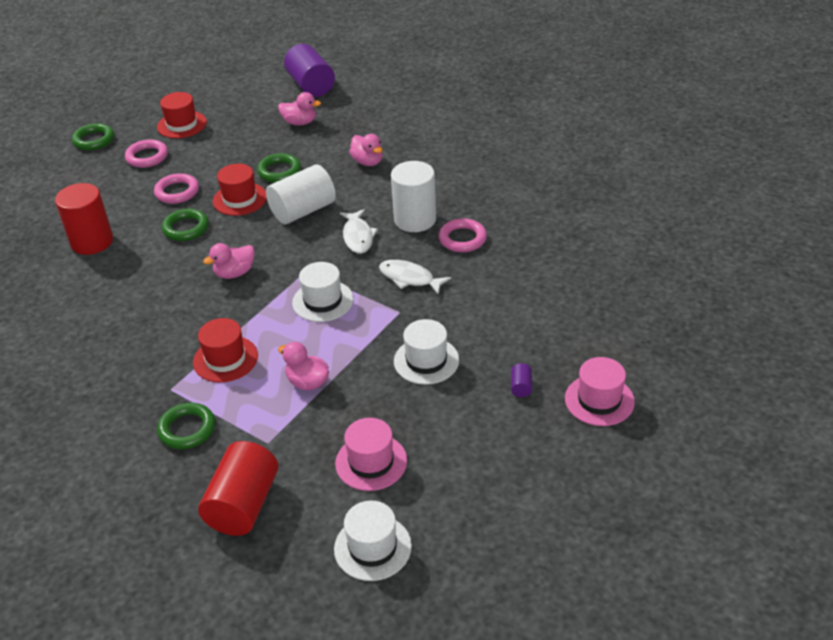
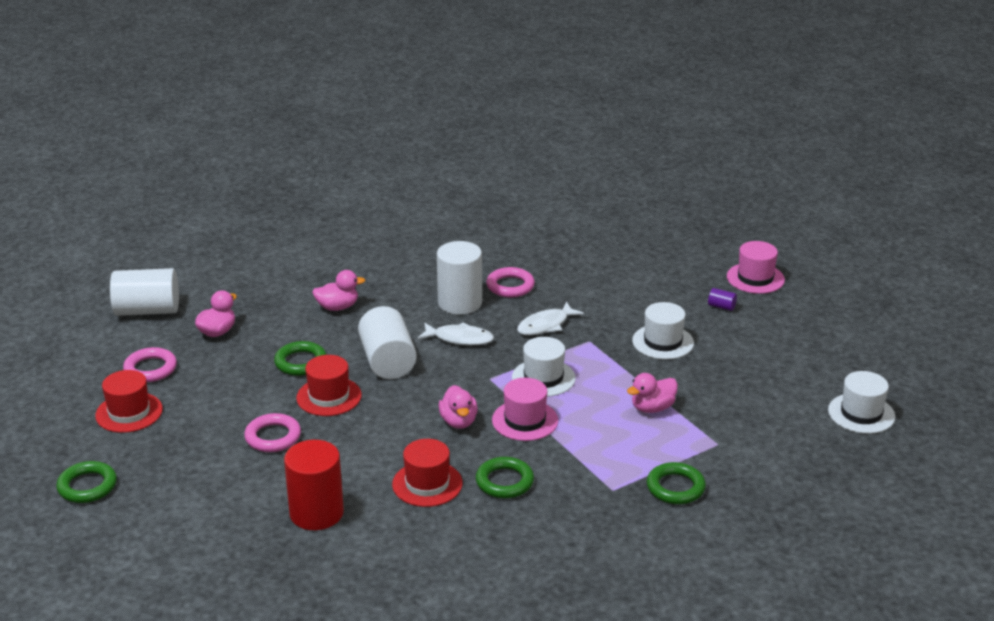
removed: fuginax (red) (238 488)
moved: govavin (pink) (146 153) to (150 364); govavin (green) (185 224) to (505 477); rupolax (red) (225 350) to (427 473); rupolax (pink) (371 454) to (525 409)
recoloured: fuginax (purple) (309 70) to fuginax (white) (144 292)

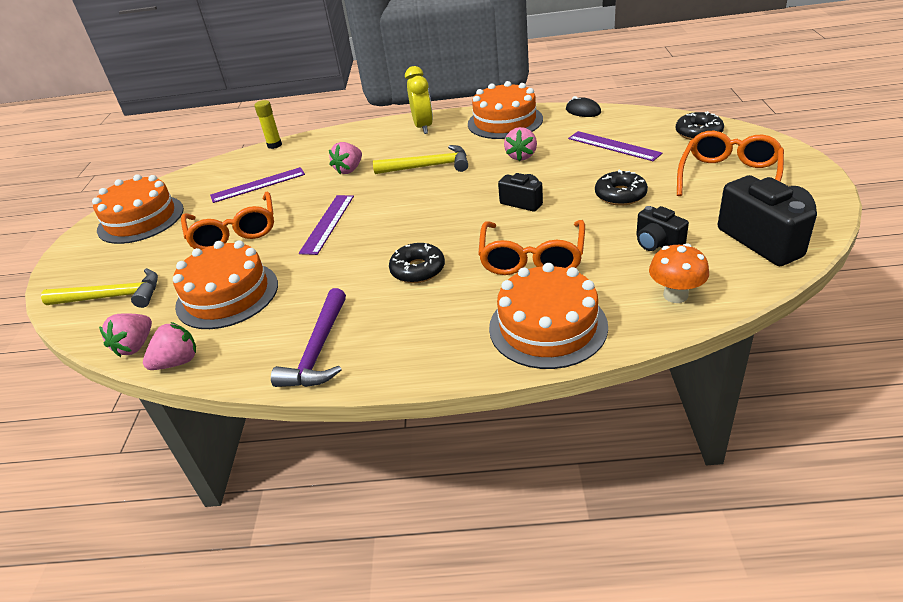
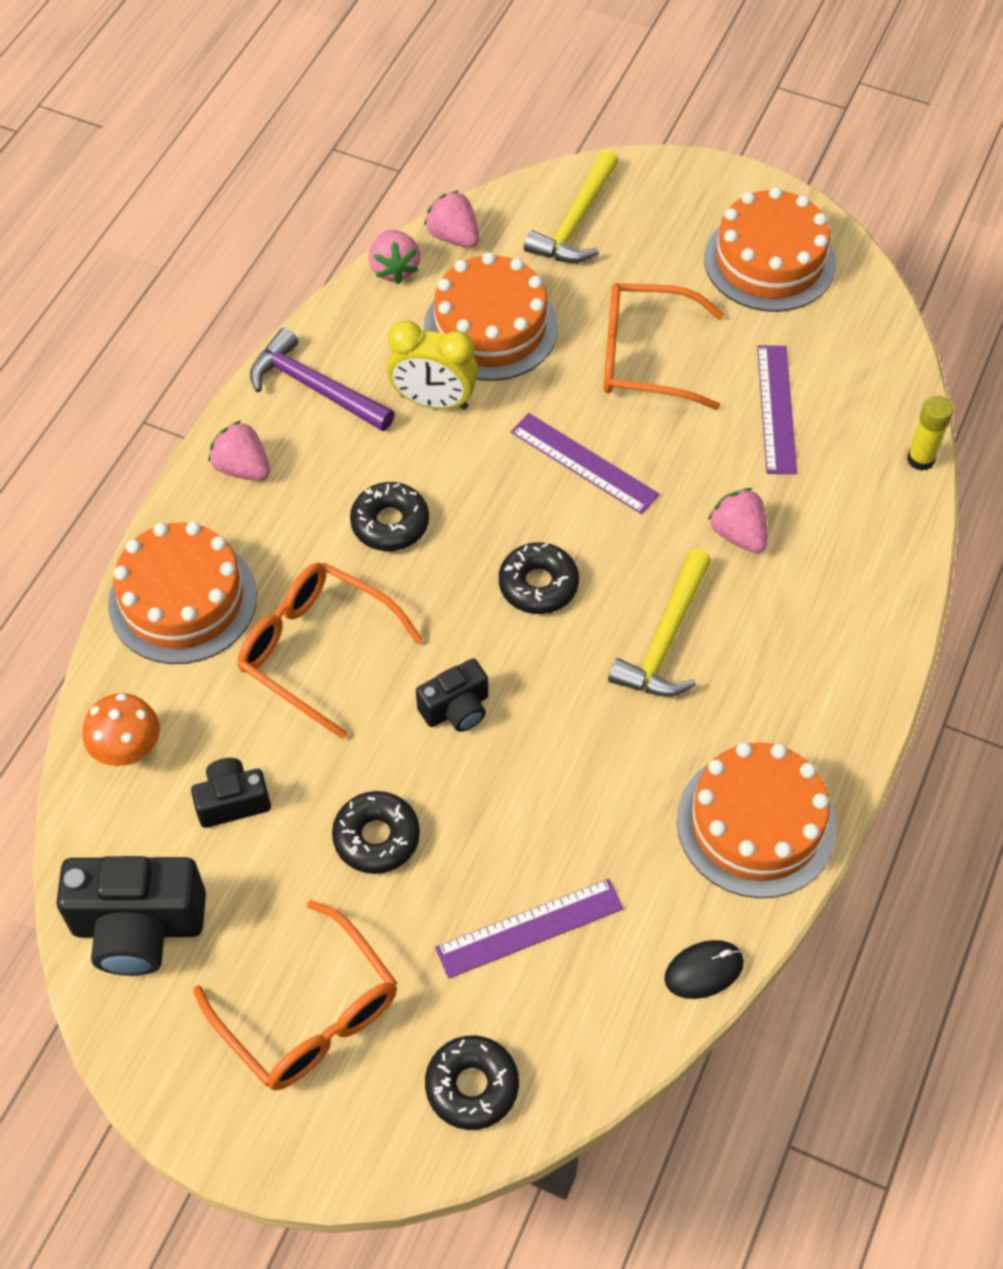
added: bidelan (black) (539 578)
moved: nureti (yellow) (419 100) to (432 365); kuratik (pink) (520 144) to (239 450)

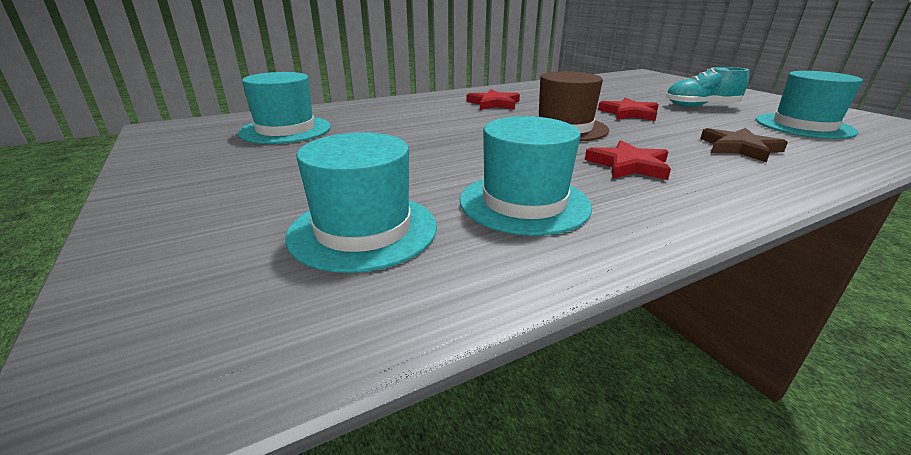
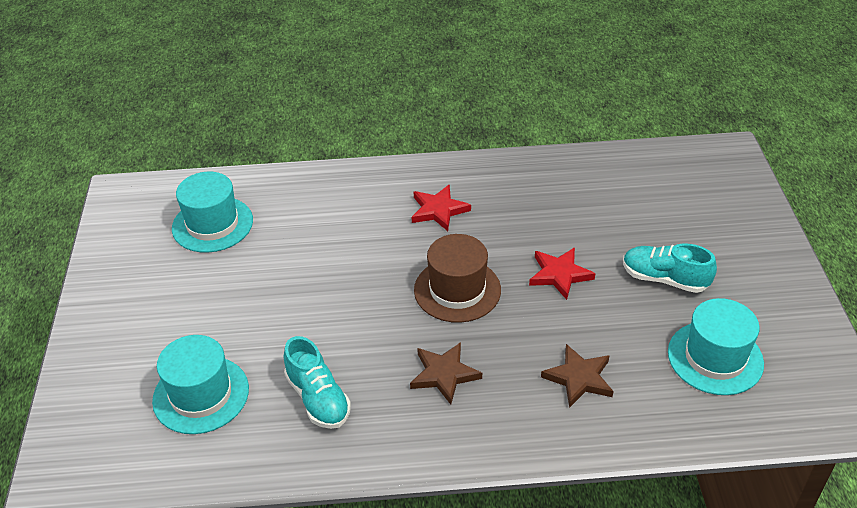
replaced: rupolax (turquoise) (525 176) to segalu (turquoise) (317 382)
recoloured: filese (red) (628 160) to filese (brown) (446 373)

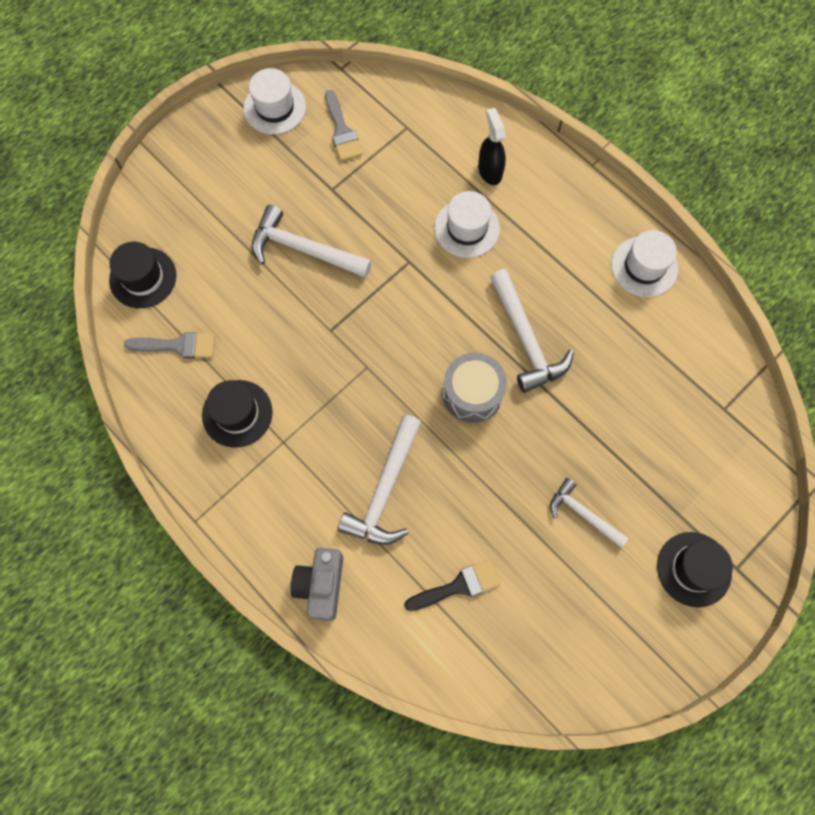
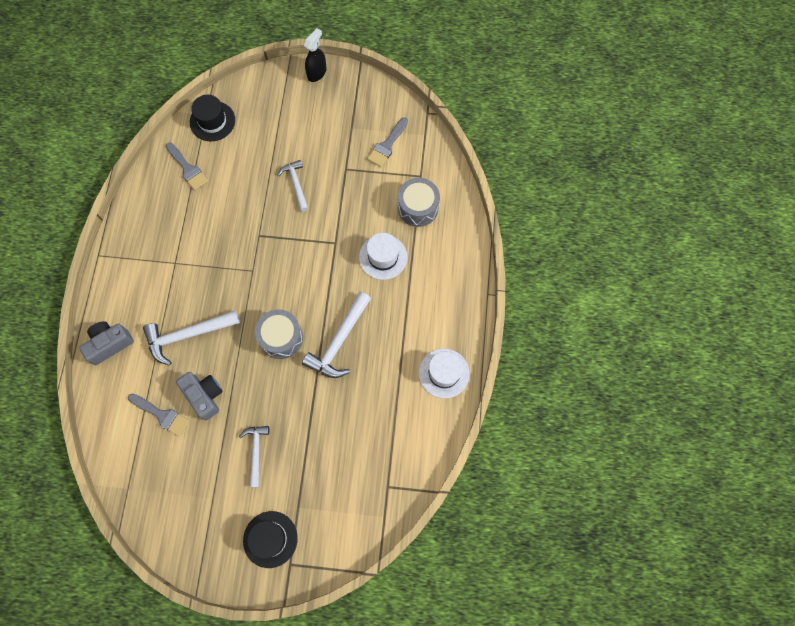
removed: rupolax (white) (275 101); rupolax (black) (237 414)
added: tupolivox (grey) (419 202); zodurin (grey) (199 396)
moved: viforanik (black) (492 146) to (315 55)
recoloured: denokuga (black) (452 585) to denokuga (grey) (159 415)
resized: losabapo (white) (312 241) = (293 186) x0.62

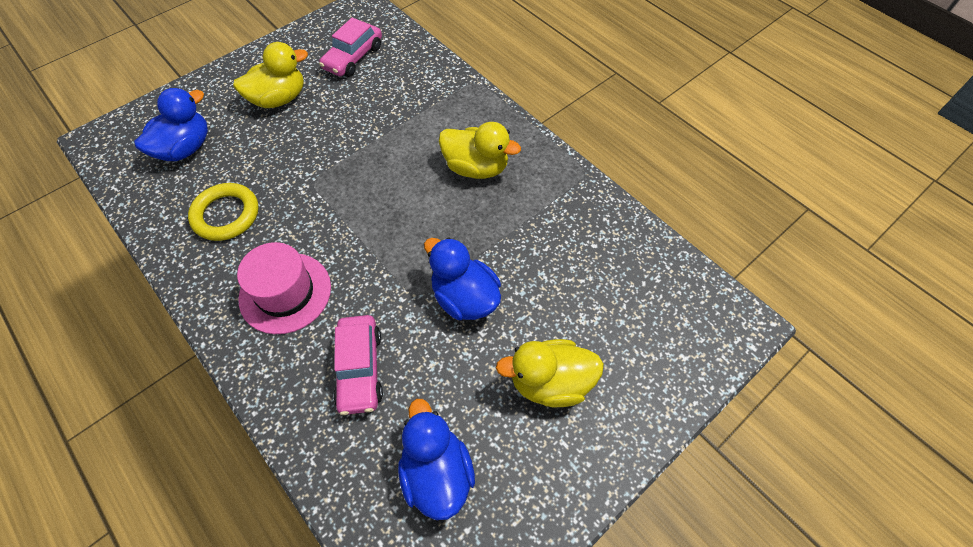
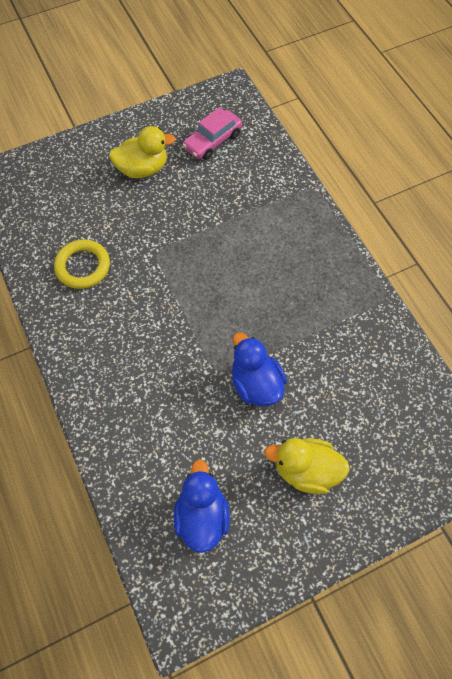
removed: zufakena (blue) (171 124); zufakena (yellow) (480 150); rupolax (pink) (284 288); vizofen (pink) (358 365)

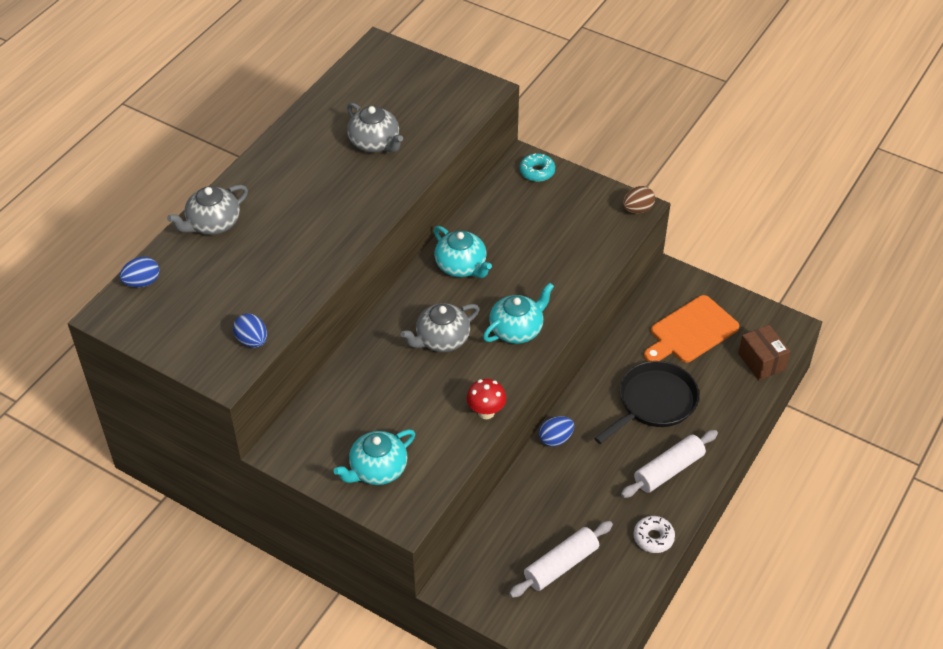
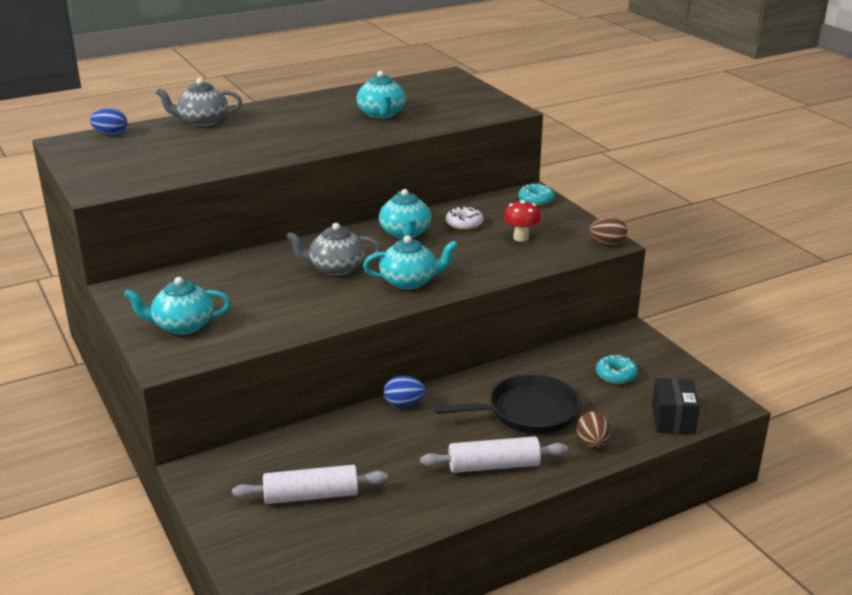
removed: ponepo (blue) (250 330)
added: ponepo (brown) (594 429)
moved: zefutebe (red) (486 399) to (522 221); bidelan (white) (654 534) to (465 218)
replaced: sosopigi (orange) (691 329) to bidelan (turquoise) (617 369)
recoloured: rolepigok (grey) (375 127) to rolepigok (turquoise) (381 95); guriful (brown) (764 352) to guriful (black) (676 406)

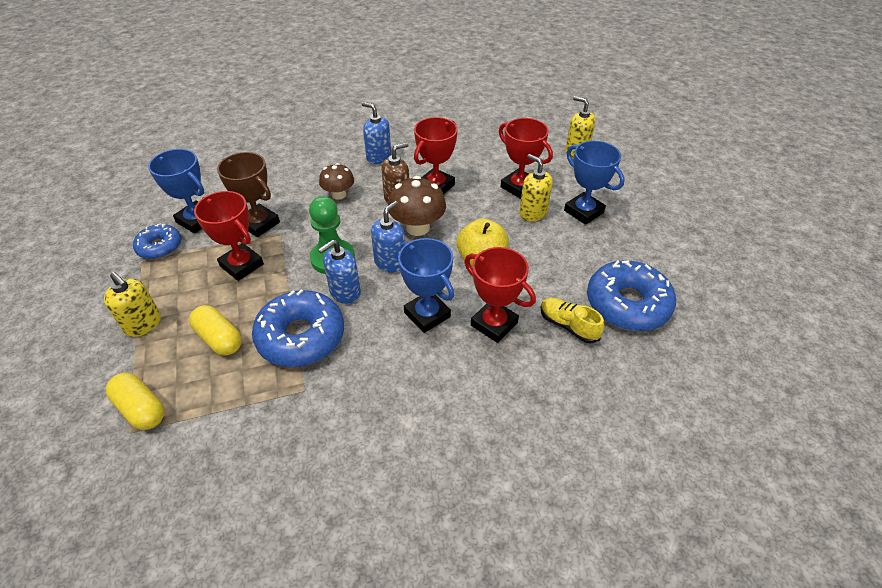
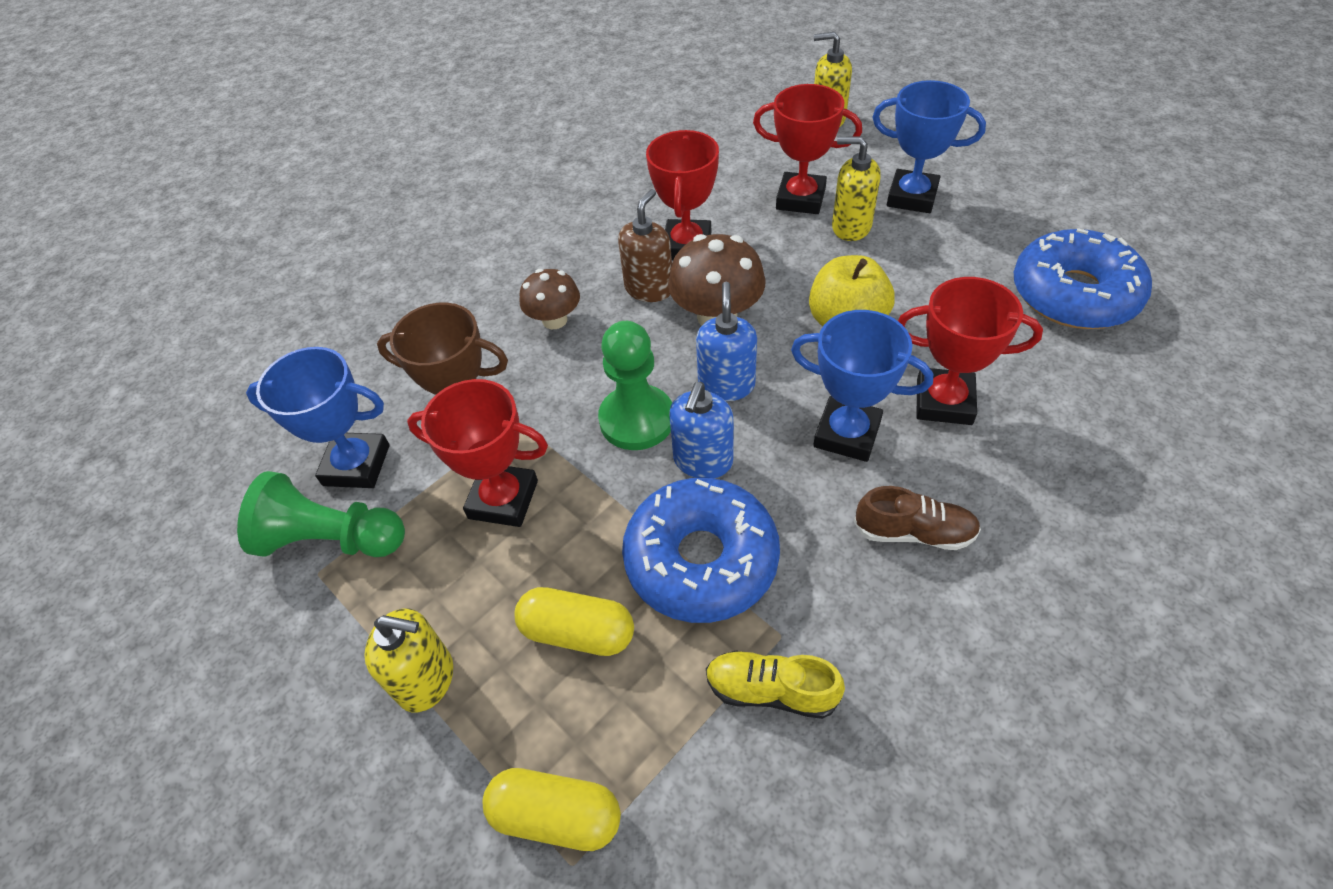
removed: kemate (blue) (376 133)
added: segalu (brown) (917 518)
moved: segalu (yellow) (572 320) to (775 684)
replaced: bidelan (blue) (157 241) to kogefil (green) (321 514)

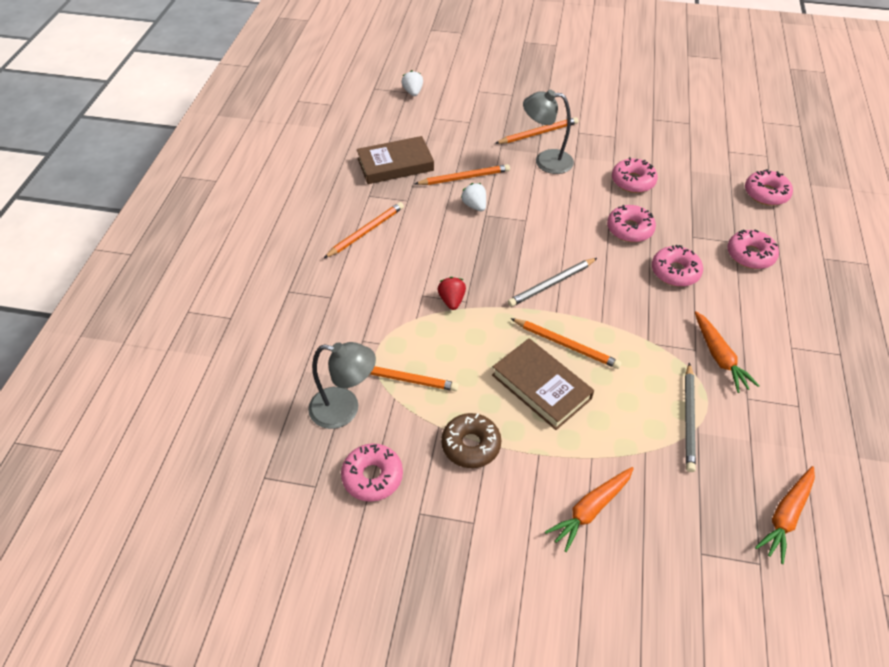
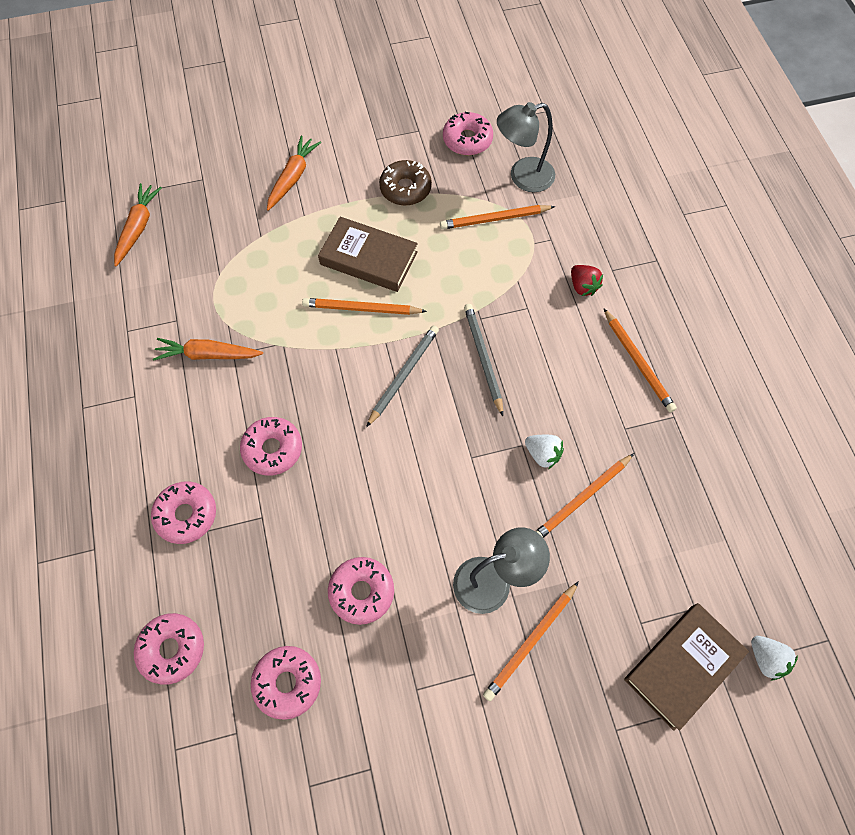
moved: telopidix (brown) (395 160) to (686 667); bidelan (pink) (631 223) to (286 683); kuratik (red) (452 293) to (587 280); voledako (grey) (690 417) to (483 360)
turned: voledako (orange) (364 230) = (640 360) 45 degrees counterclockwise; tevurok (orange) (727 352) = (208 349) 45 degrees counterclockwise

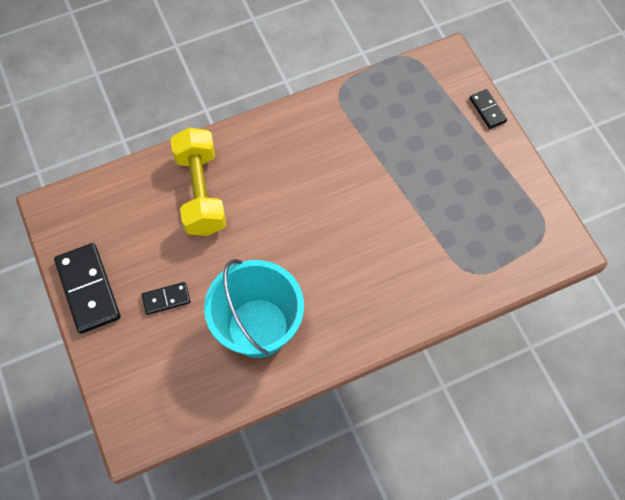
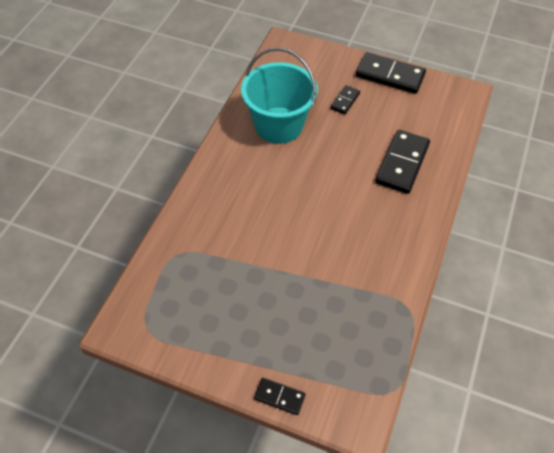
replaced: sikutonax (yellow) (198 181) to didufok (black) (403 162)

